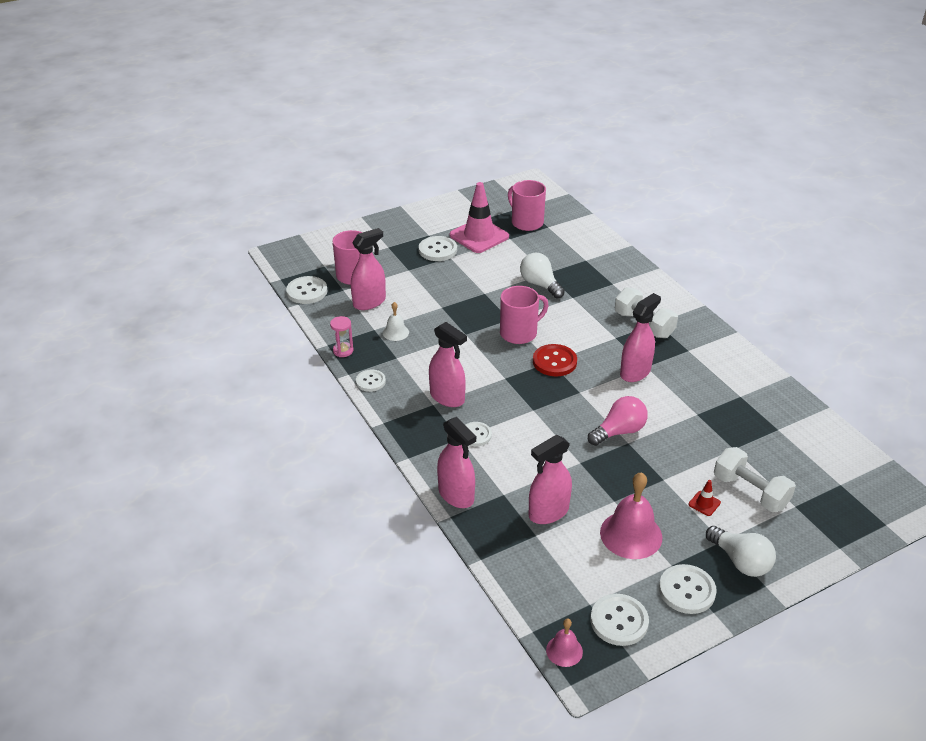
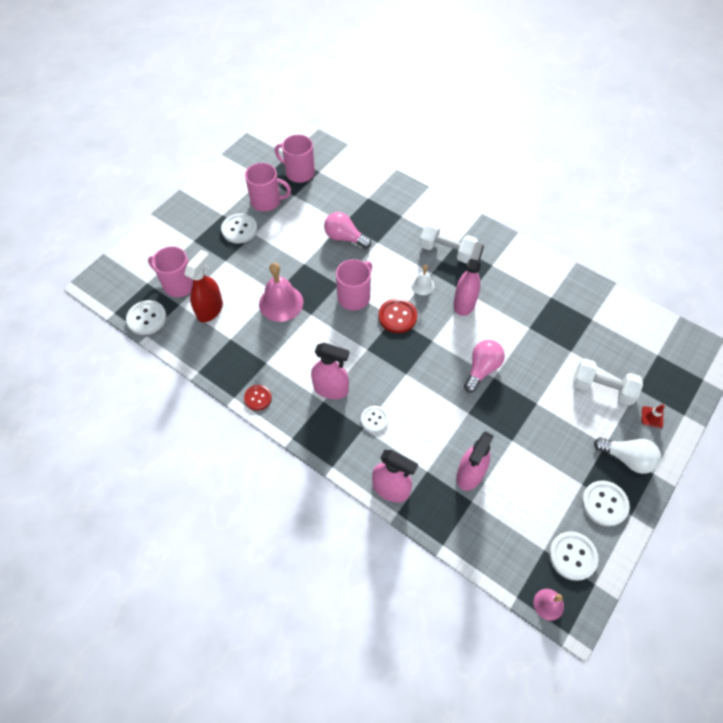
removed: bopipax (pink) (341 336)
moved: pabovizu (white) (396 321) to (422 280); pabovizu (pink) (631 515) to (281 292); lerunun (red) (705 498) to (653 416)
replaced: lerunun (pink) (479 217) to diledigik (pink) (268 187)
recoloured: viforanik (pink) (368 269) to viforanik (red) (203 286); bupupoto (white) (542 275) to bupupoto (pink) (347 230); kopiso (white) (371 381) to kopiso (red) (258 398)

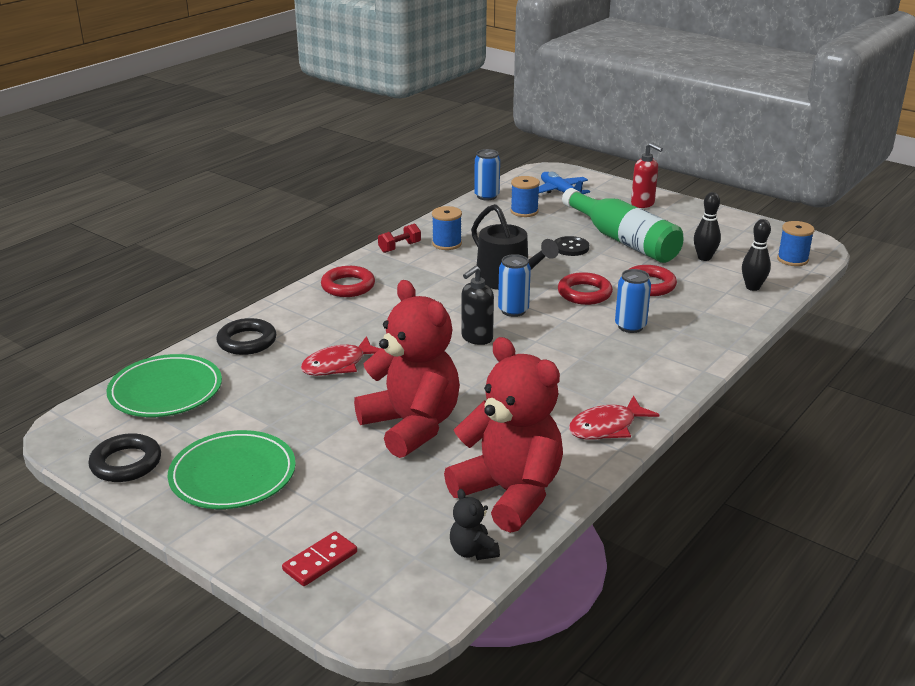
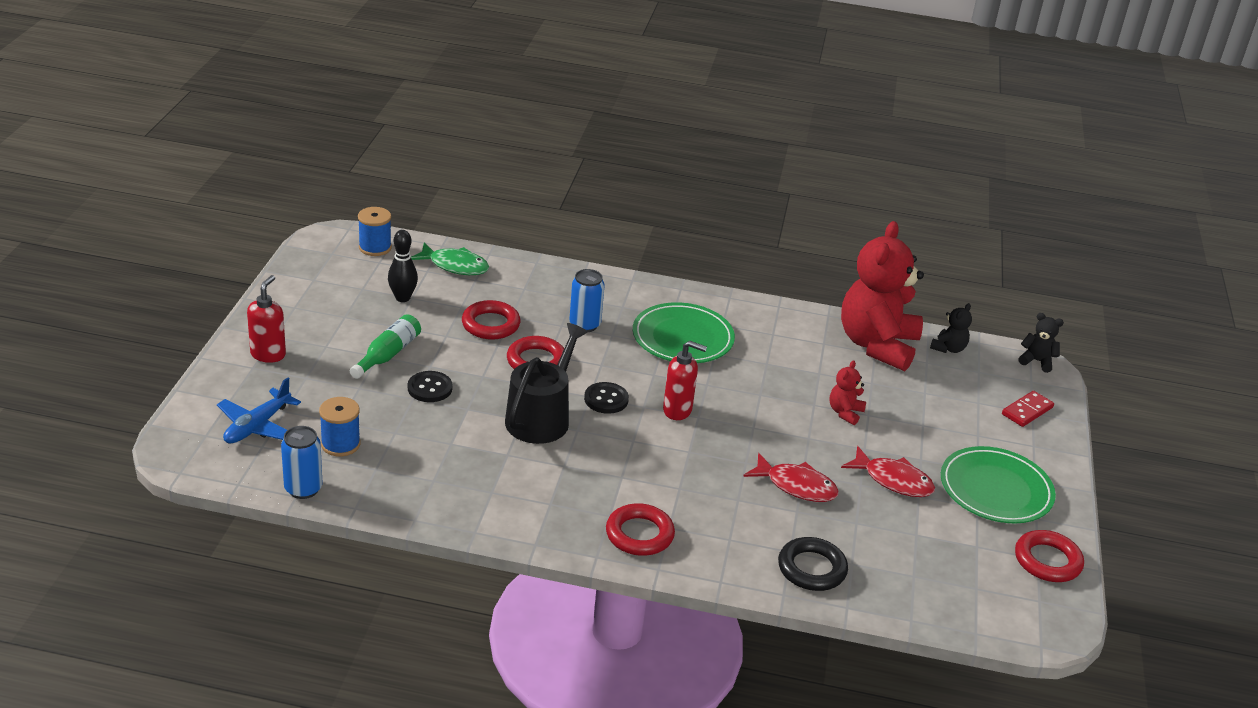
removed: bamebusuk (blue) (447 228); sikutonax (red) (399 238)
added: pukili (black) (1041 343)
moved: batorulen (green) (164 385) to (684 332); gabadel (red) (614 417) to (888 471)
replaced: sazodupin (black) (756 255) to gabadel (green) (450 258); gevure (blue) (514 285) to kopiso (black) (606 398)
recoloured: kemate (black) (477 305) to kemate (red) (685 380); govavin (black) (124 457) to govavin (red) (1049 556)
turned: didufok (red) (319 558) = (1028 409) 60 degrees counterclockwise
resized: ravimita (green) (622 225) = (385 346) x0.54; pukili (red) (407 369) = (848 393) x0.41

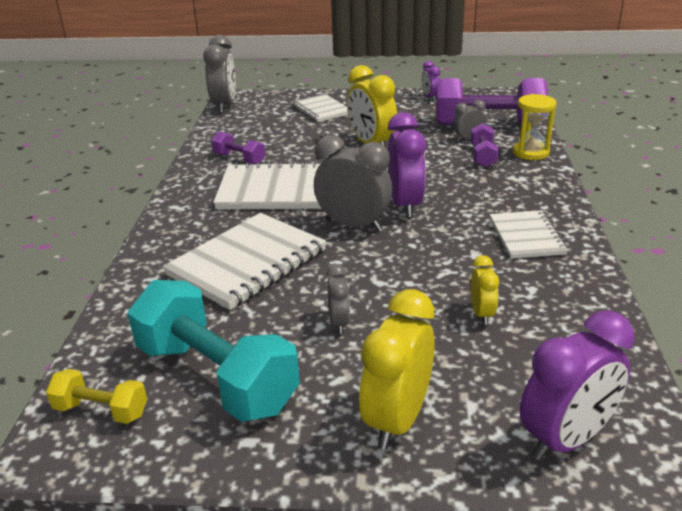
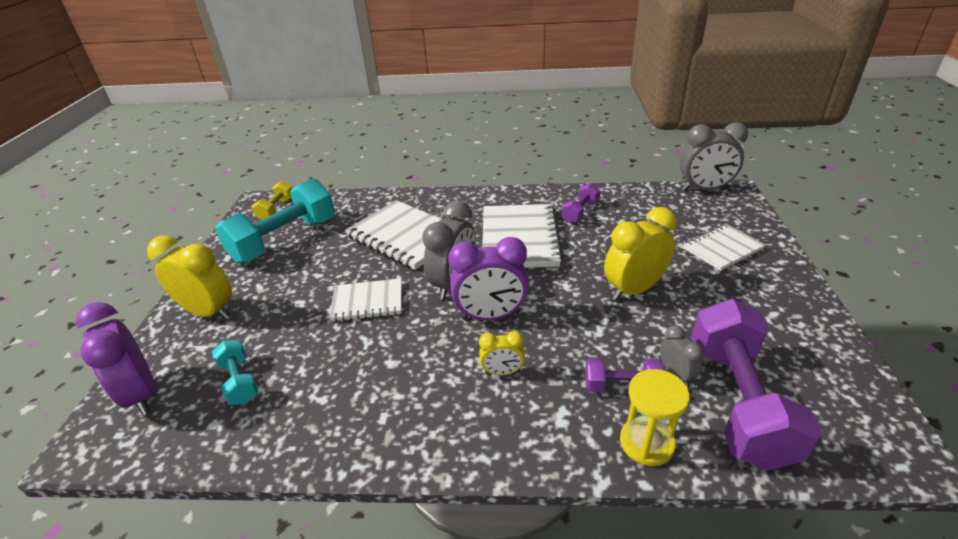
removed: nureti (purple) (431 81); nureti (grey) (338 299)
added: sikutonax (turquoise) (235 372)
moved: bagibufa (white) (529 234) to (365 300); nureti (yellow) (485 290) to (502 353)

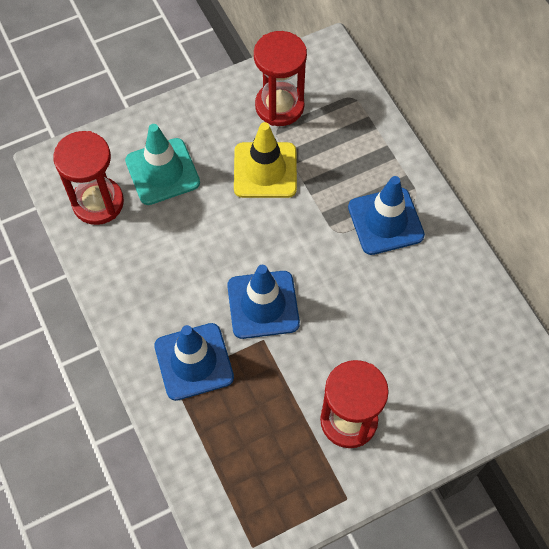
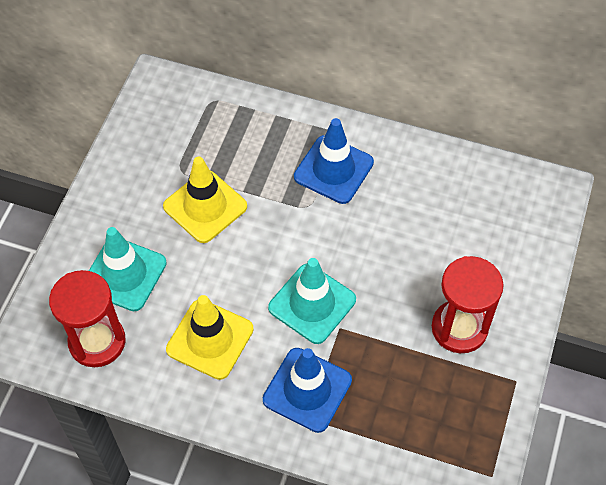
removed: bopipax (red) (280 78)
added: lerunun (yellow) (210 337)
recoloured: lerunun (blue) (263 302) to lerunun (turquoise) (312 301)

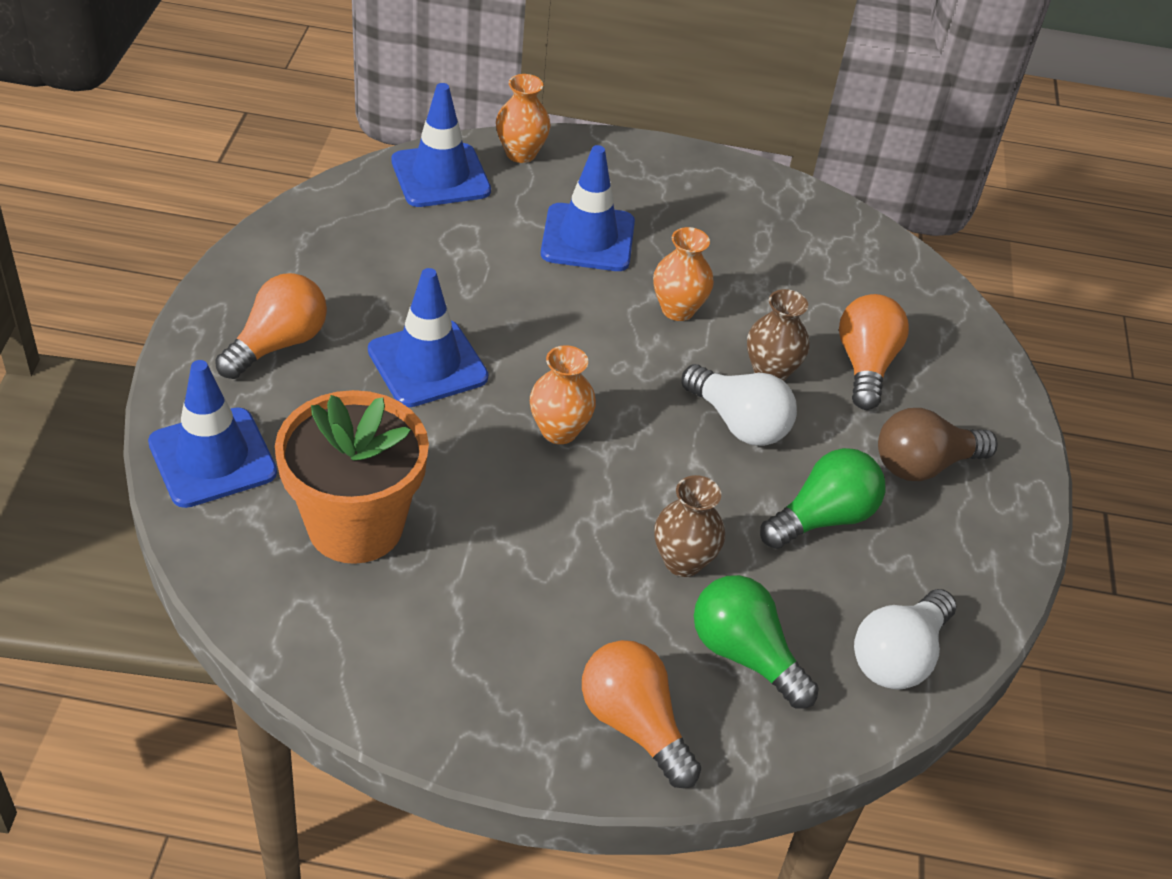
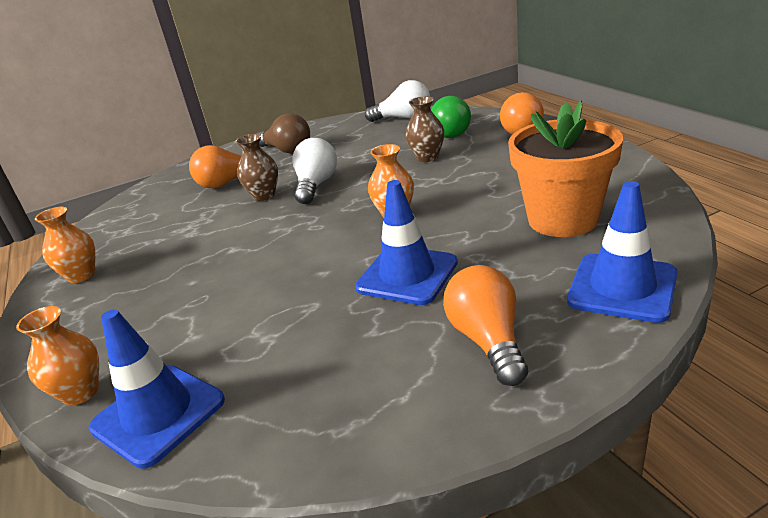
removed: lerunun (blue) (588 208); bupupoto (green) (822 498)
moved: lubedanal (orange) (683 274) to (65 245)
turned: bupupoto (orange) (271 326) = (485 325) 75 degrees clockwise

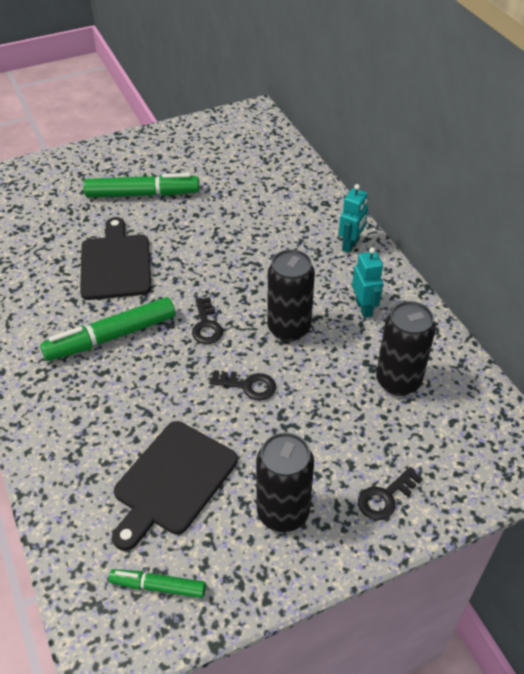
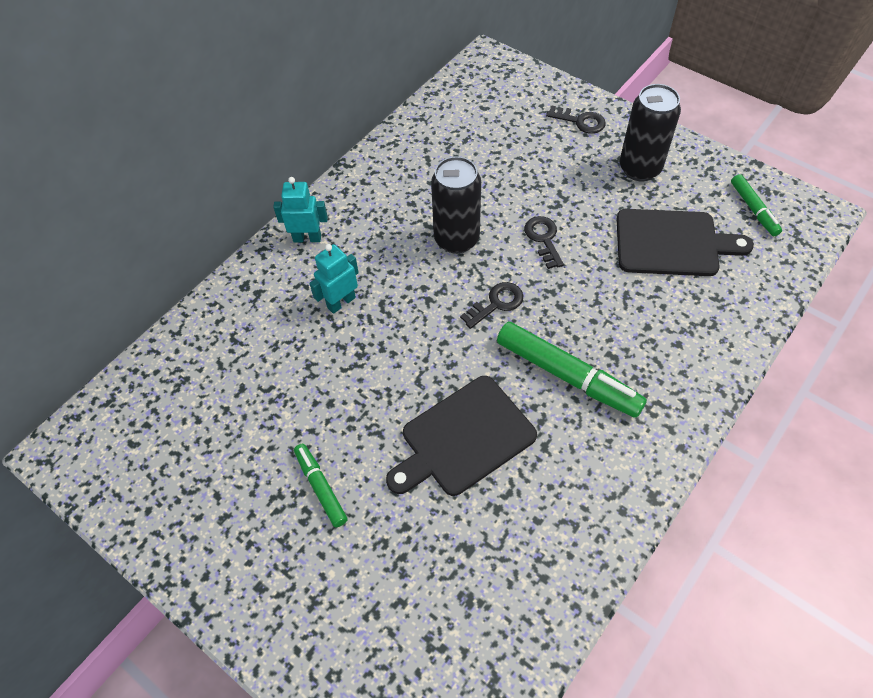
removed: gevure (black) (406 348)
moved: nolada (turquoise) (367 283) to (334 279)
resized: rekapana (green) (141 185) = (321 485) x0.56

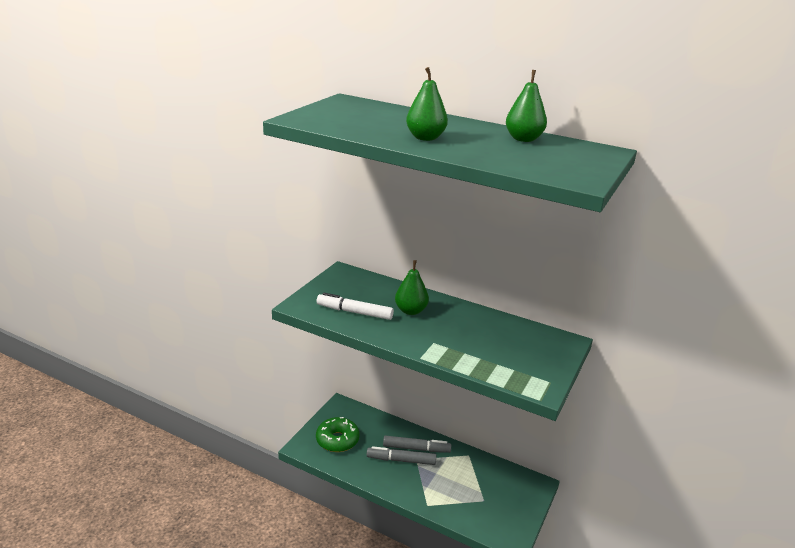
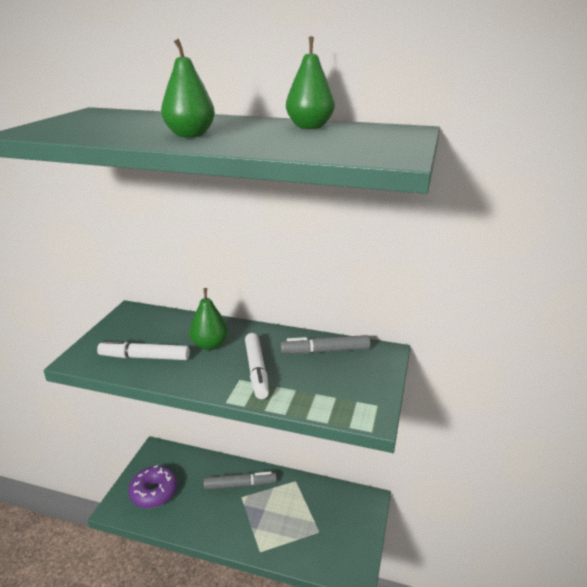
added: rekapana (white) (257 366)
moved: rekapana (grey) (401 455) to (325 344)
recoloured: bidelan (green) (338 434) to bidelan (purple) (152 486)

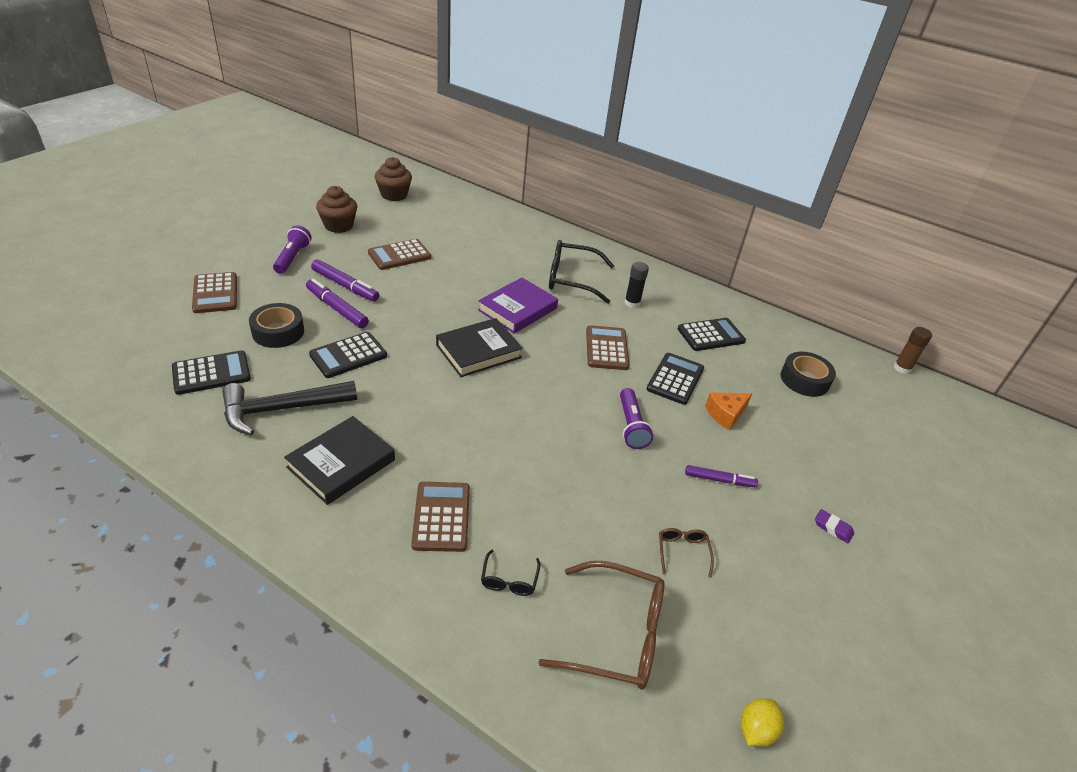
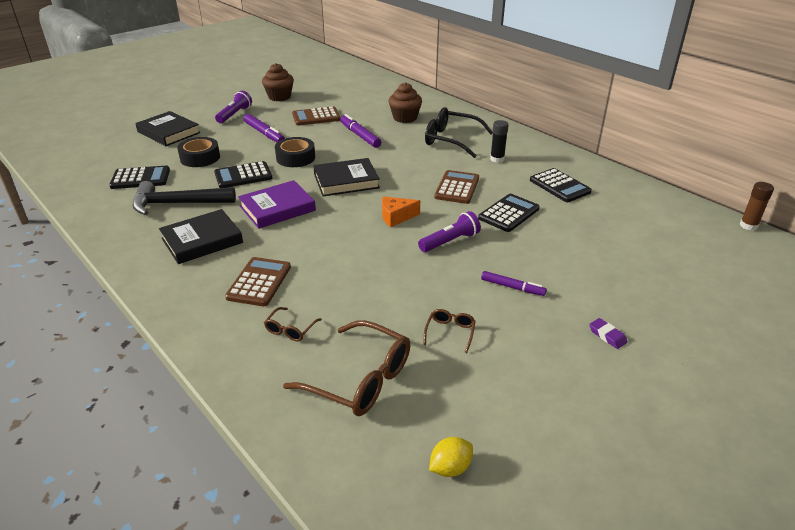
moved: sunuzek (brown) (393 179) to (405 102); rekapana (purple) (337 303) to (360 131); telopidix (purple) (518 306) to (277 204); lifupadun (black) (808 374) to (295 152); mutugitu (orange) (728 411) to (401 211)
replaced: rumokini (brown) (214 292) to telopidix (black) (167 128)
recoloured: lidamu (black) (511 573) to lidamu (brown) (293 324)
turned: rumokini (black) (712 334) = (561 185) 60 degrees clockwise; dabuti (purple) (636 418) = (449 231) 135 degrees counterclockwise

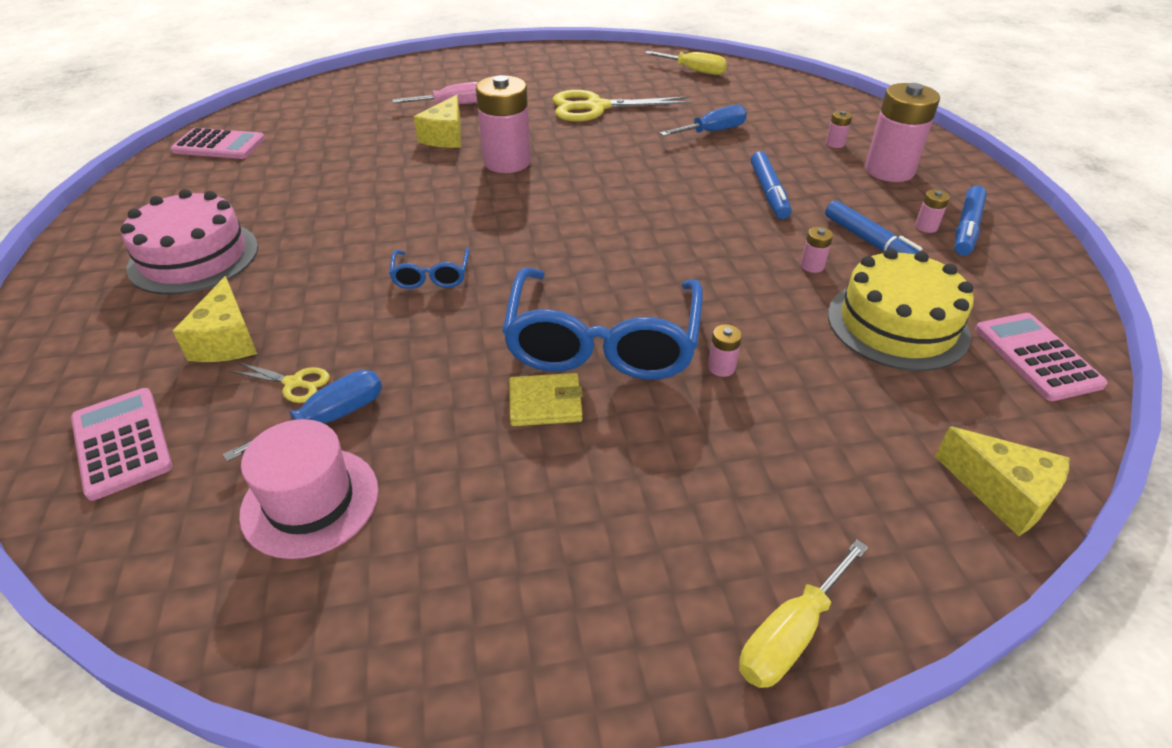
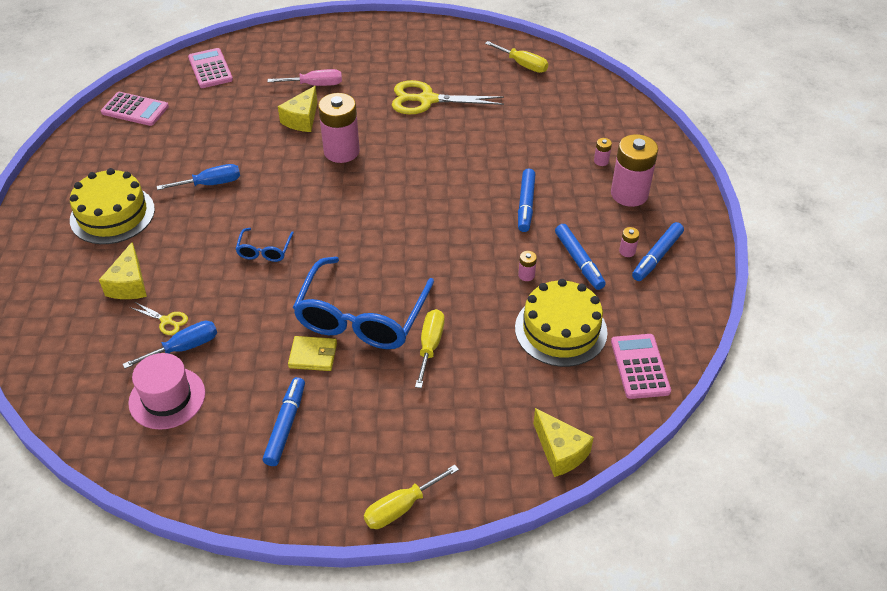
added: rekapana (blue) (284 421)
moved: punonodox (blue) (703 120) to (198 177); rumokini (pink) (121 444) to (210 68)
replaced: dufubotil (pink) (725 350) to punonodox (yellow) (430 348)
recoloured: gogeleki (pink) (189 242) to gogeleki (yellow) (112 206)

